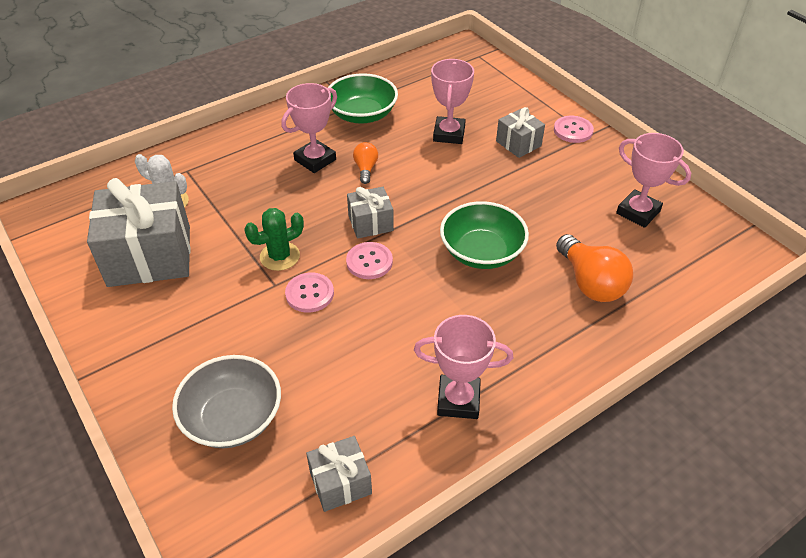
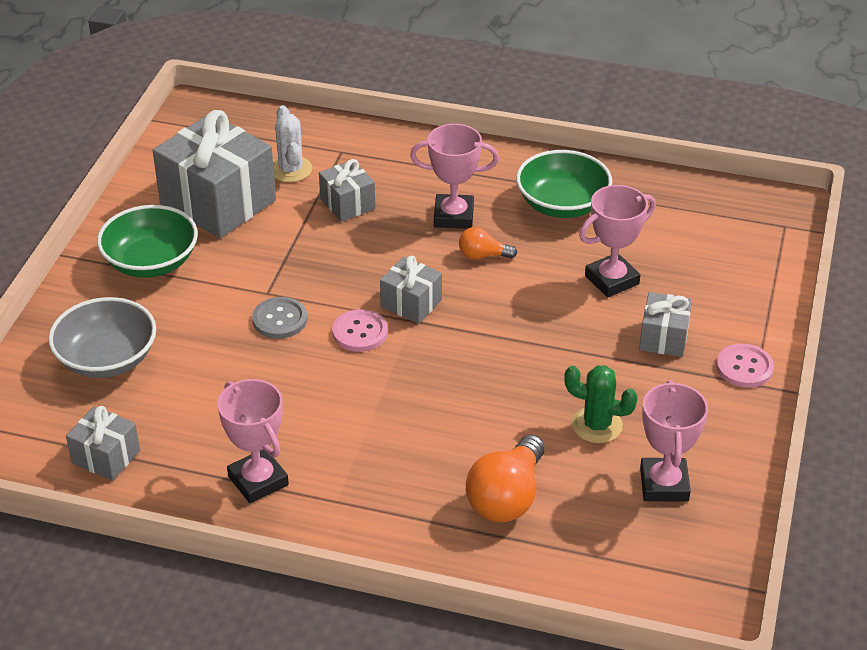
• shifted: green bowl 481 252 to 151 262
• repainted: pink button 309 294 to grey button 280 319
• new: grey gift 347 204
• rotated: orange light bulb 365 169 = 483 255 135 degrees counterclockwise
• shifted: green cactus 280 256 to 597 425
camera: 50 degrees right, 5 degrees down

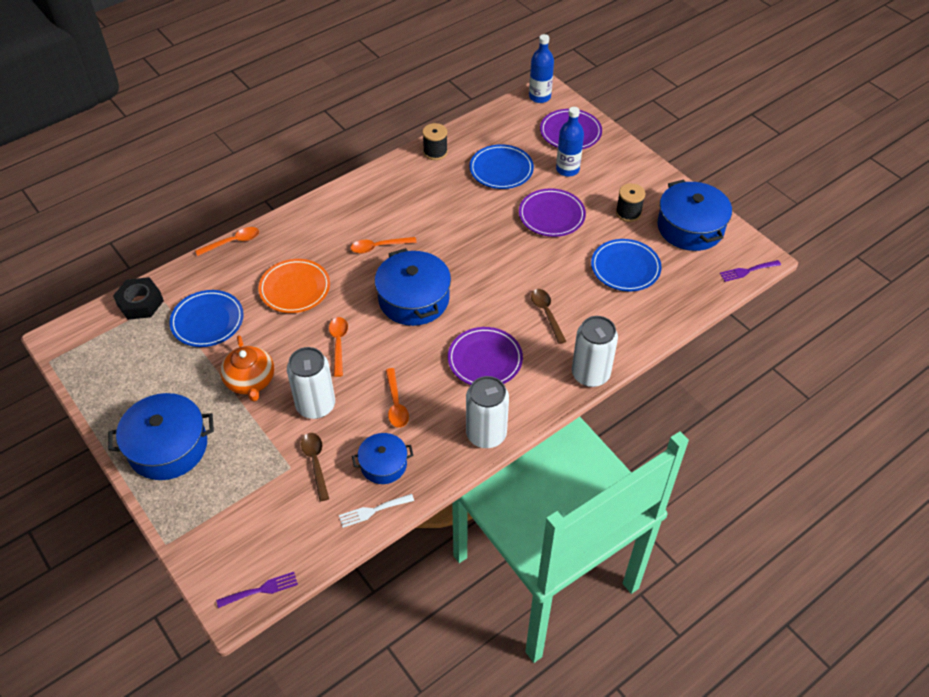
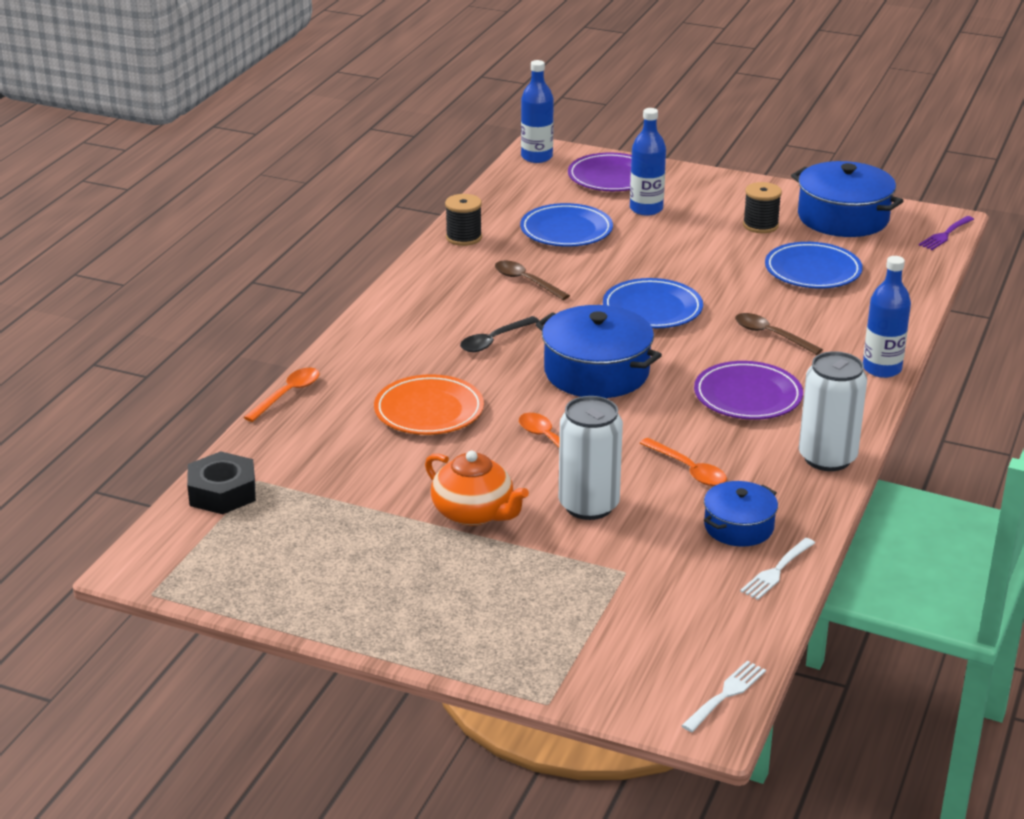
• repainted: orange spoon 378 247 to black spoon 494 340
• shifted: brown spoon 315 462 to 526 281
• shifted: blue plate 207 321 to 652 309
• repainted: purple fork 261 589 to white fork 726 694
• swapped: white can 590 374 to blue bottle 882 369
• gone: blue pot 168 447
• gone: purple plate 551 215
camera: 30 degrees left, 20 degrees down

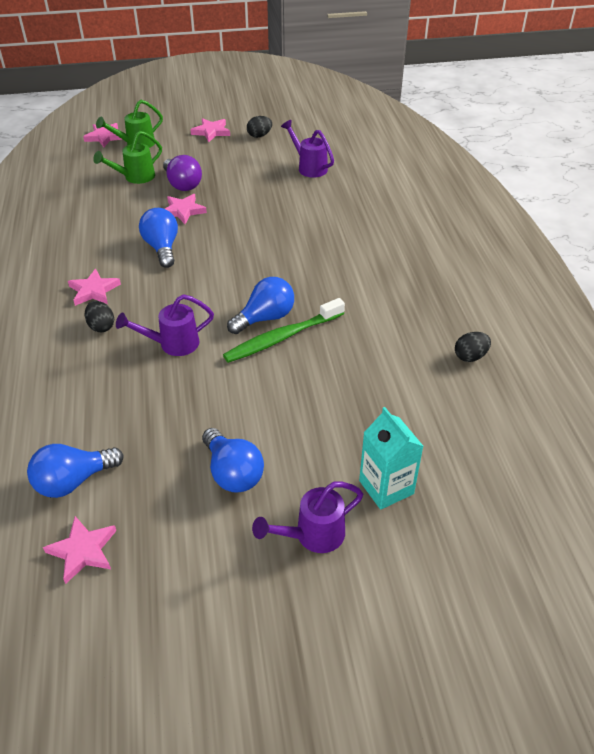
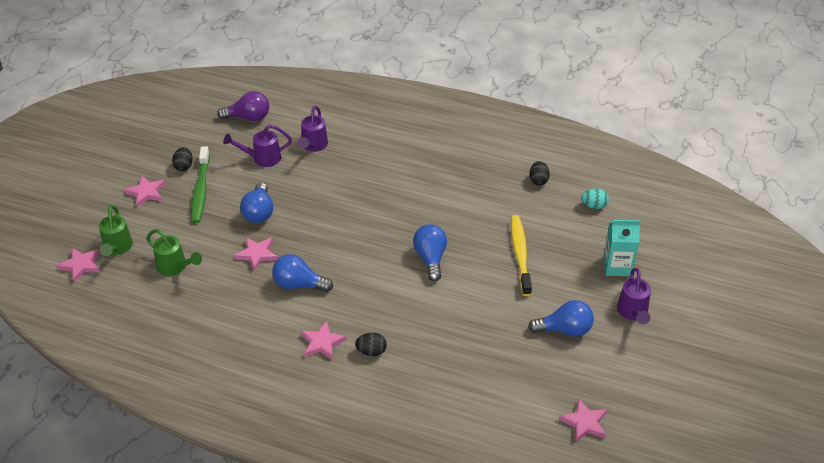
• rotated: green watering can 135 177 = 175 267 45 degrees counterclockwise
• shifted: green toothbrush 282 337 to 201 190
• shifted: purple light bulb 182 184 to 248 117
• shifted: blue light bulb 73 481 to 259 212
• shifted: purple watering can 172 344 to 313 146
• new: yellow toothbrush 520 254
• new: turquoise egg 593 206
camera: 60 degrees left, 0 degrees up

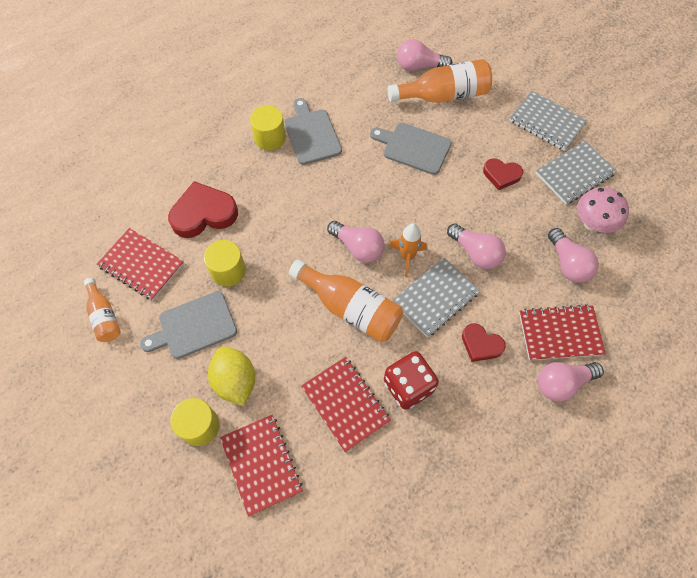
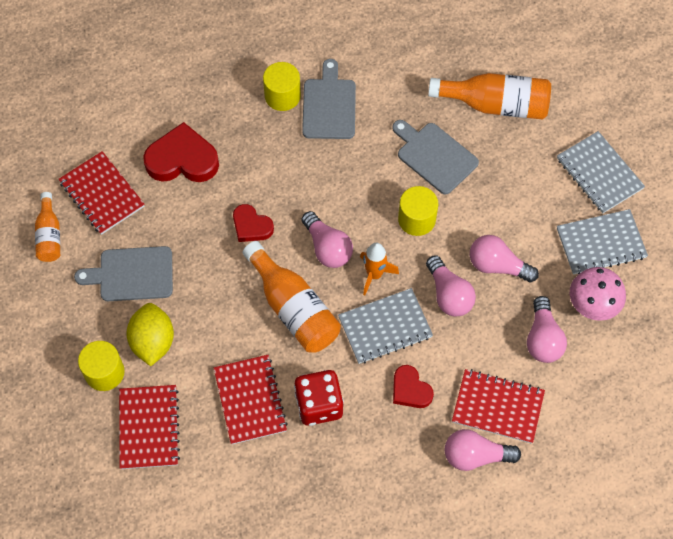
• shifted: red heart 501 175 to 251 226
• shifted: yellow cylinder 228 271 to 417 219
• shifted: pink light bulb 419 66 to 497 266
camera: 20 degrees right, 0 degrees up

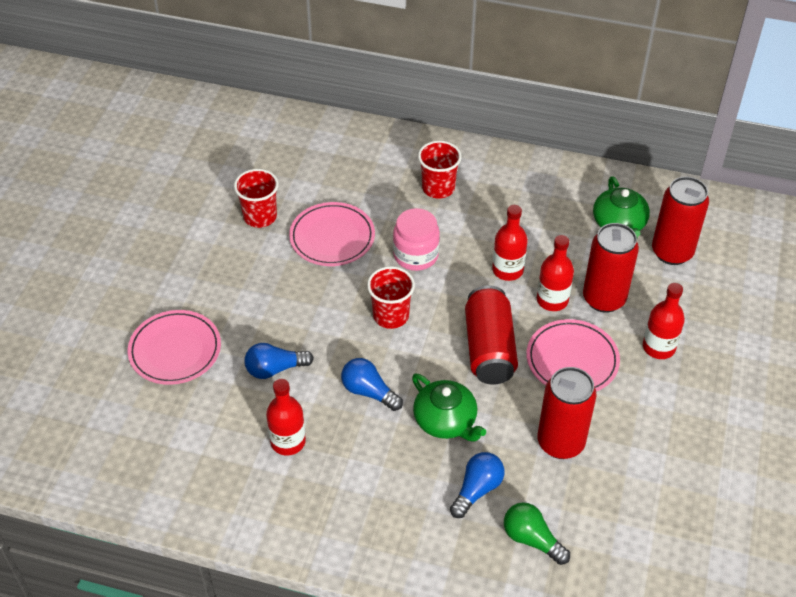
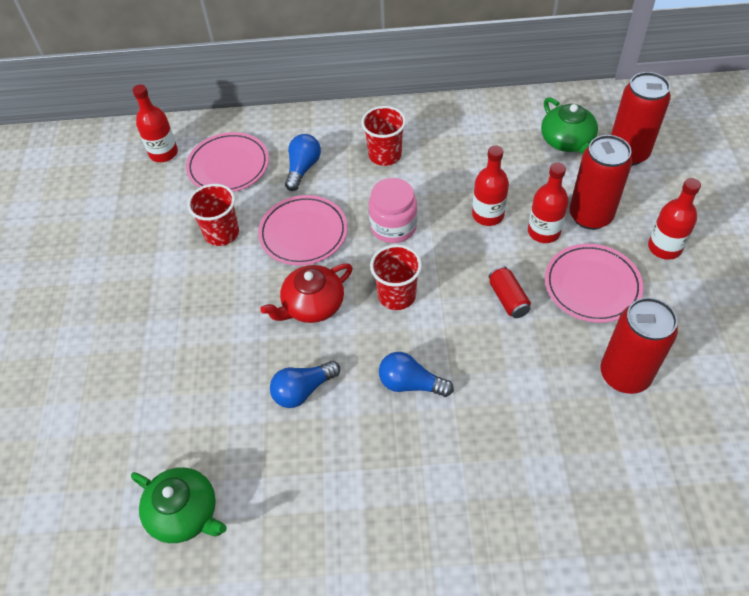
• shifted: green teapot 446 421 to 185 513
• shifted: red bottle 288 442 to 163 153
• shifted: pink plate 175 350 to 228 166
• new: red teapot 312 305
• shifted: blue light bulb 477 490 to 303 168
• scaled: red can 489 348 = 508 299 x0.52
• gone: green light bulb 532 539
camera: 15 degrees left, 5 degrees up

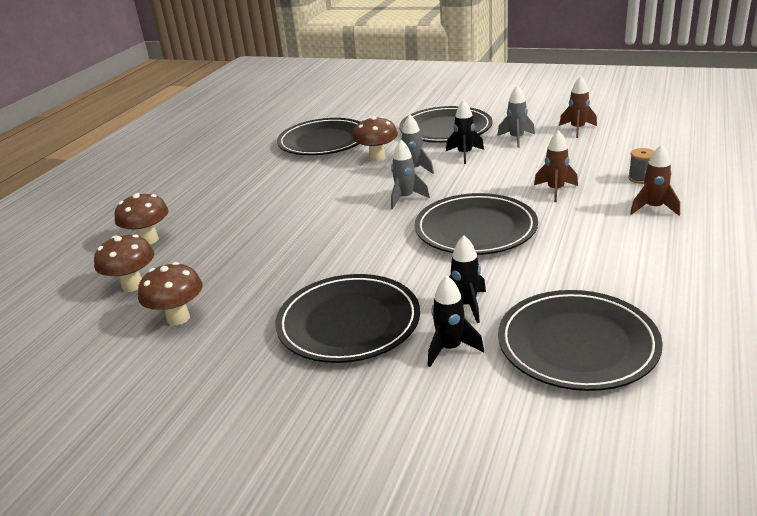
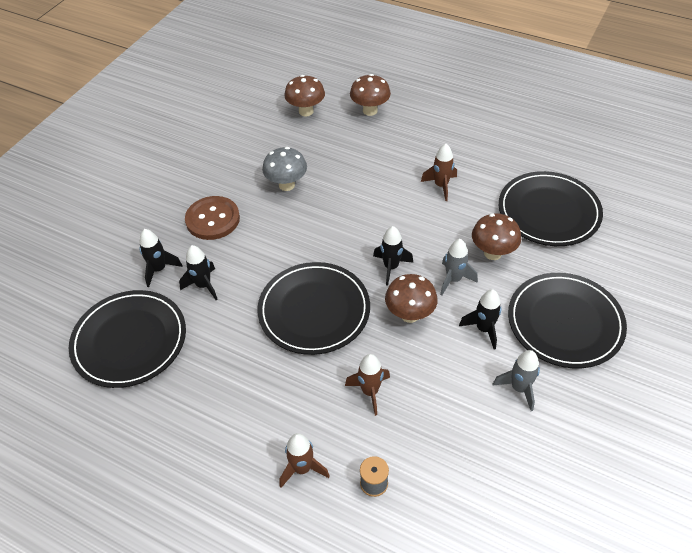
• swapped: black plate 348 322 to brown button 213 219
• new: grey mushroom 286 185
• repainted: grey rocket 405 198 to black rocket 391 267
• shifted: brown mushroom 178 318 to 410 315
• shifted: brown rocket 577 129 to 441 186
camera: 95 degrees right, 20 degrees up

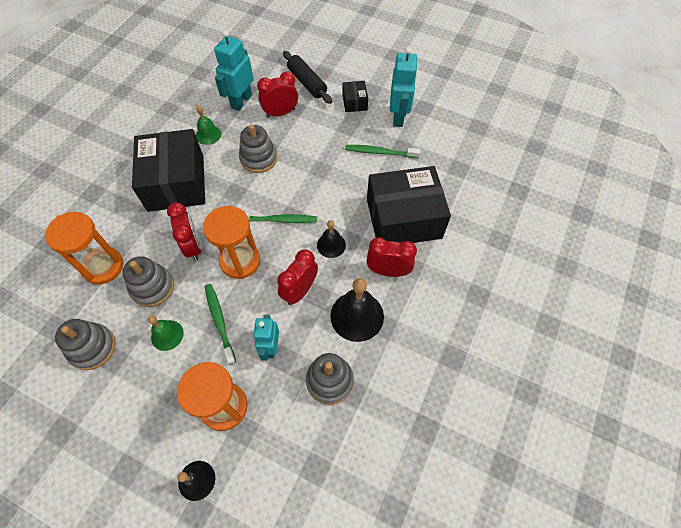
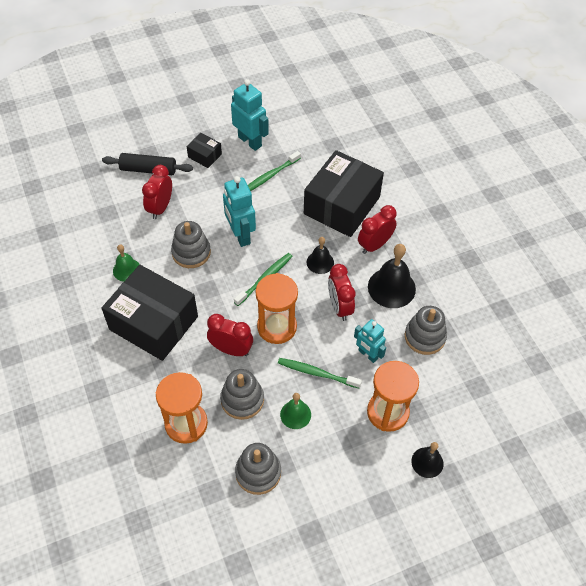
• shifted: turquoise robot 241 101 to 240 235
camera: 50 degrees left, 5 degrees down

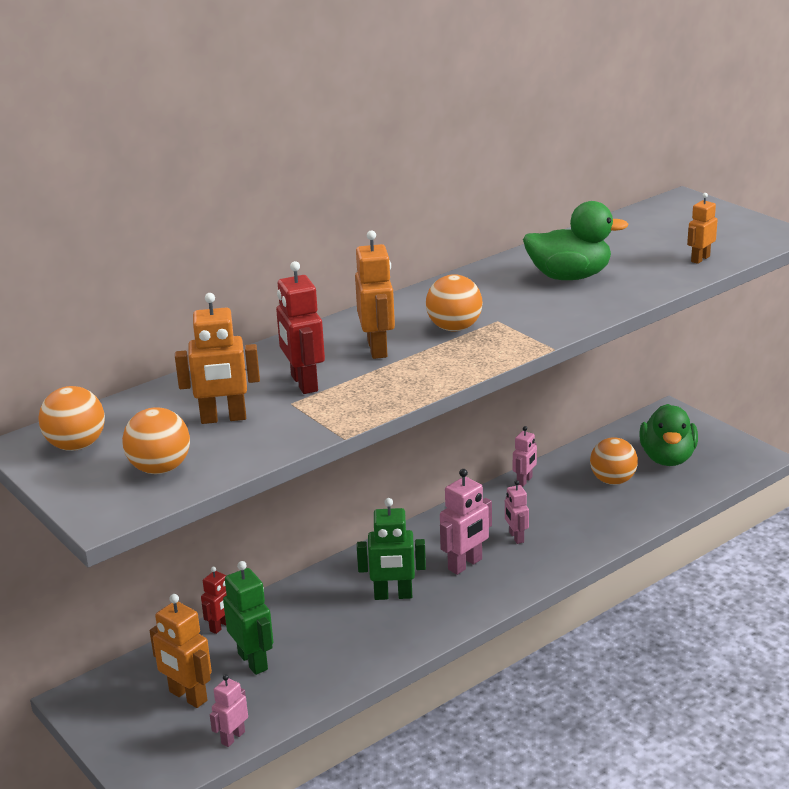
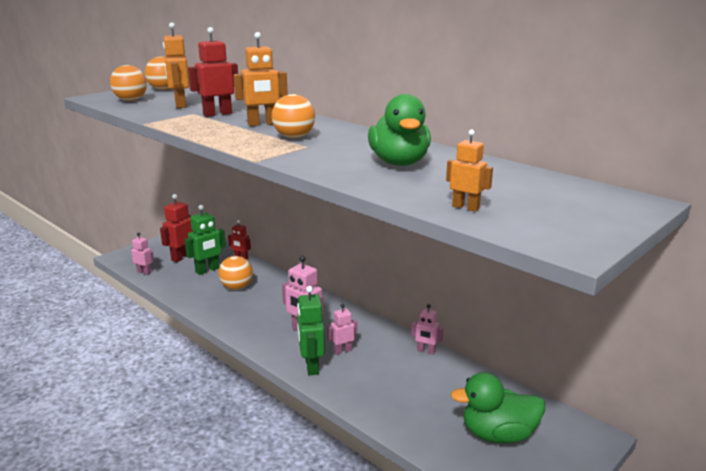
• repainted: orange robot 187 696 to red robot 181 257
• shifted: orange ball 613 480 to 236 287
• shifted: green robot 393 595 to 311 366
camera: 80 degrees right, 5 degrees down

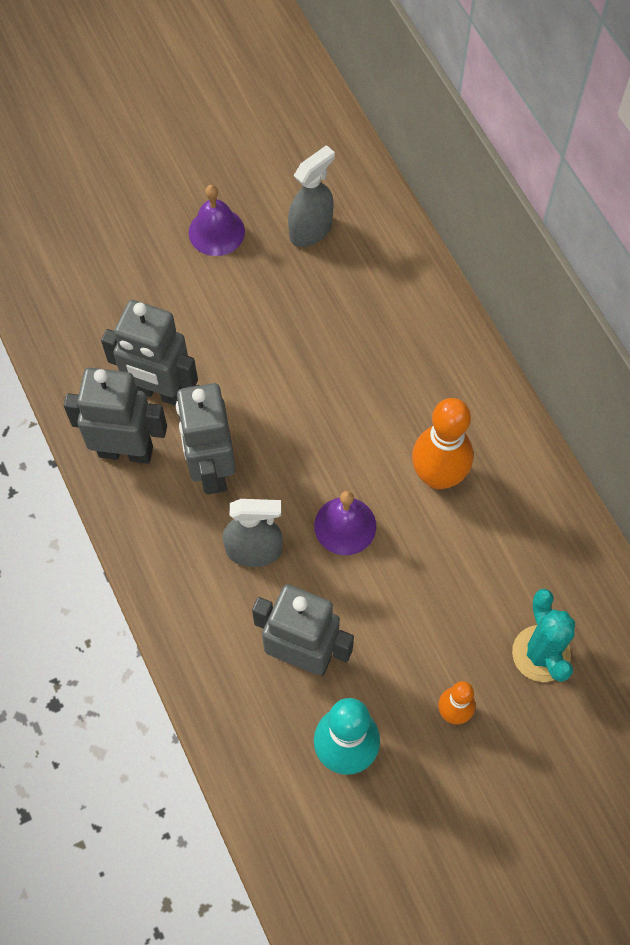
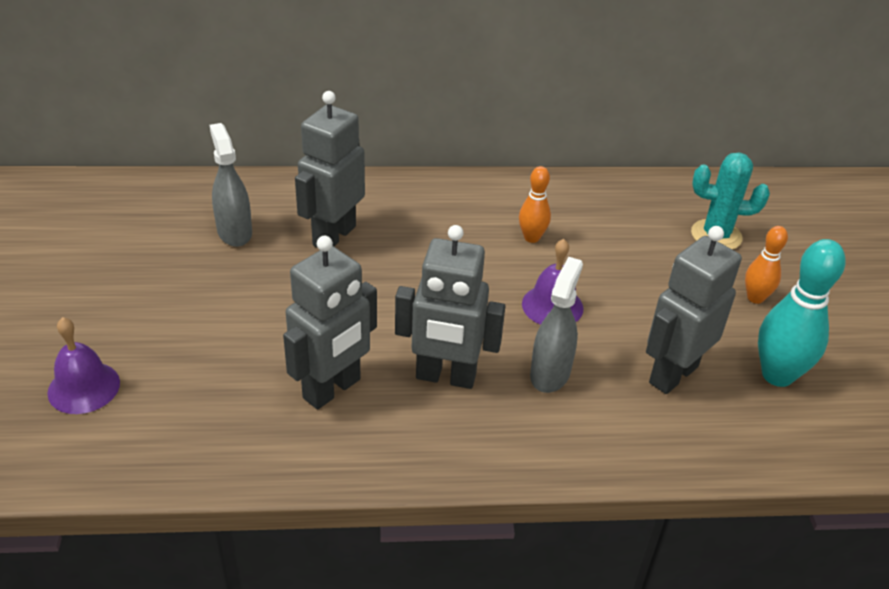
• shifted: purple bell 216 231 to 84 387
• shifted: grey robot 126 451 to 333 236
• scaled: orange bowling pin 438 476 = 531 238 x0.57
camera: 70 degrees left, 25 degrees down

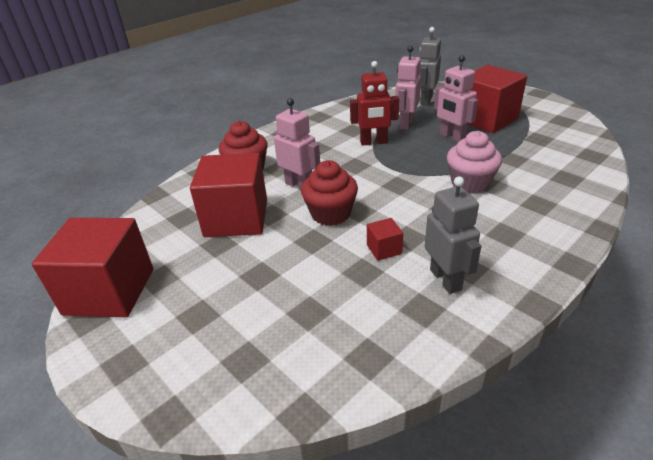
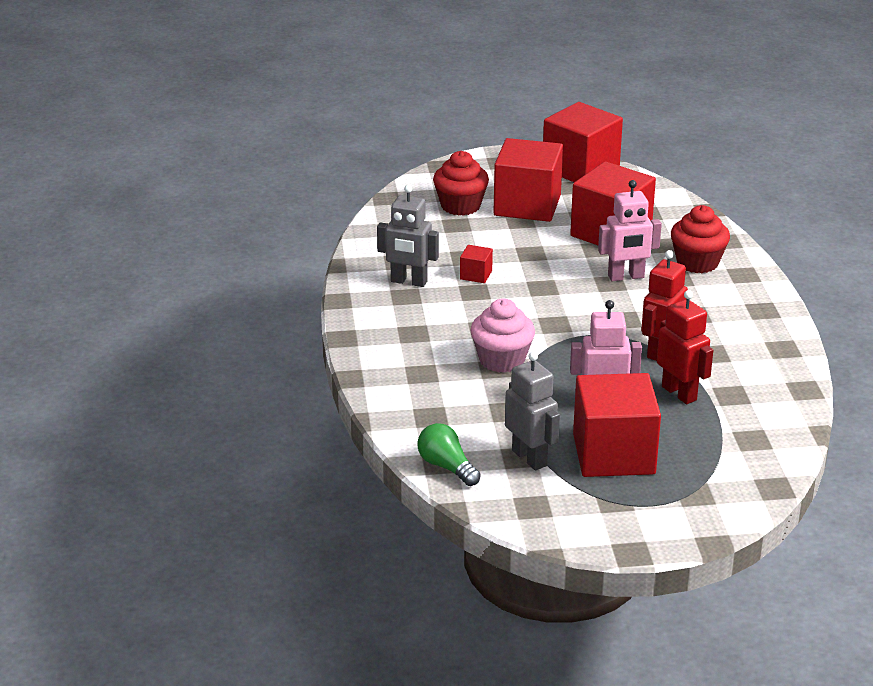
• new: green light bulb 446 467
• shifted: red cupcake 330 214 to 460 206
• new: red cube 527 205
• shifted: grey robot 426 100 to 529 458
• repainted: pink robot 406 124 to red robot 679 393
camera: 125 degrees right, 5 degrees down

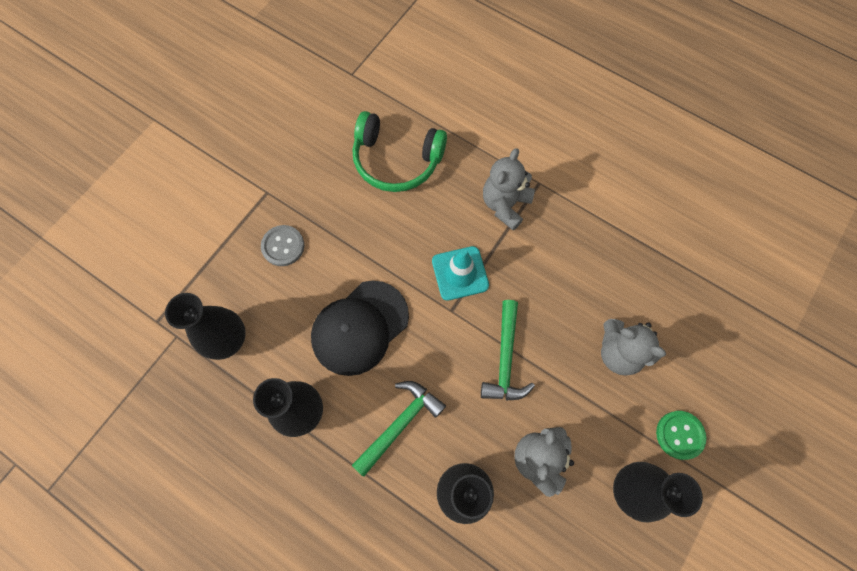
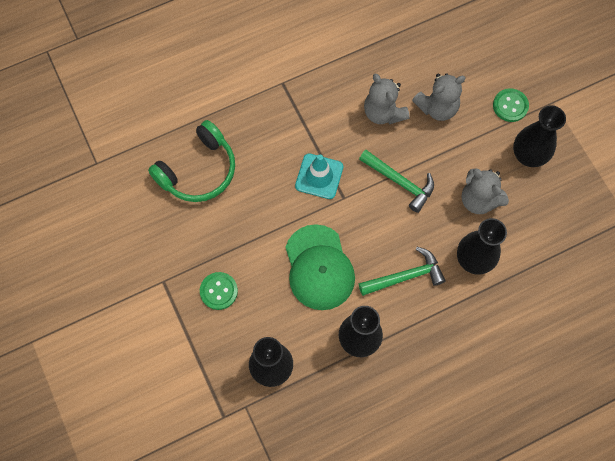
• repainted: grey button 283 246 to green button 218 291
• repainted: black cap 360 327 to green cap 319 267
• rotated: green hammer 400 423 = 405 276 90 degrees clockwise
• shifted: grey teddy bear 505 205 to 383 112
camera: 60 degrees left, 0 degrees up

